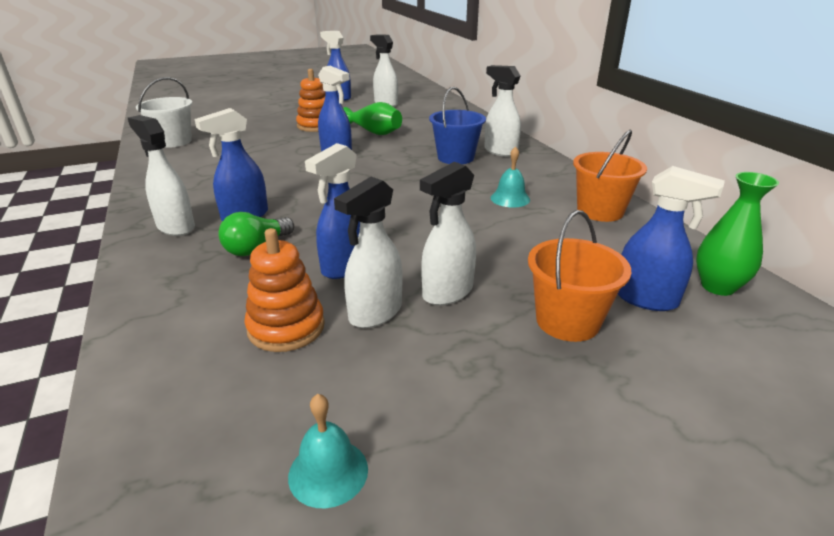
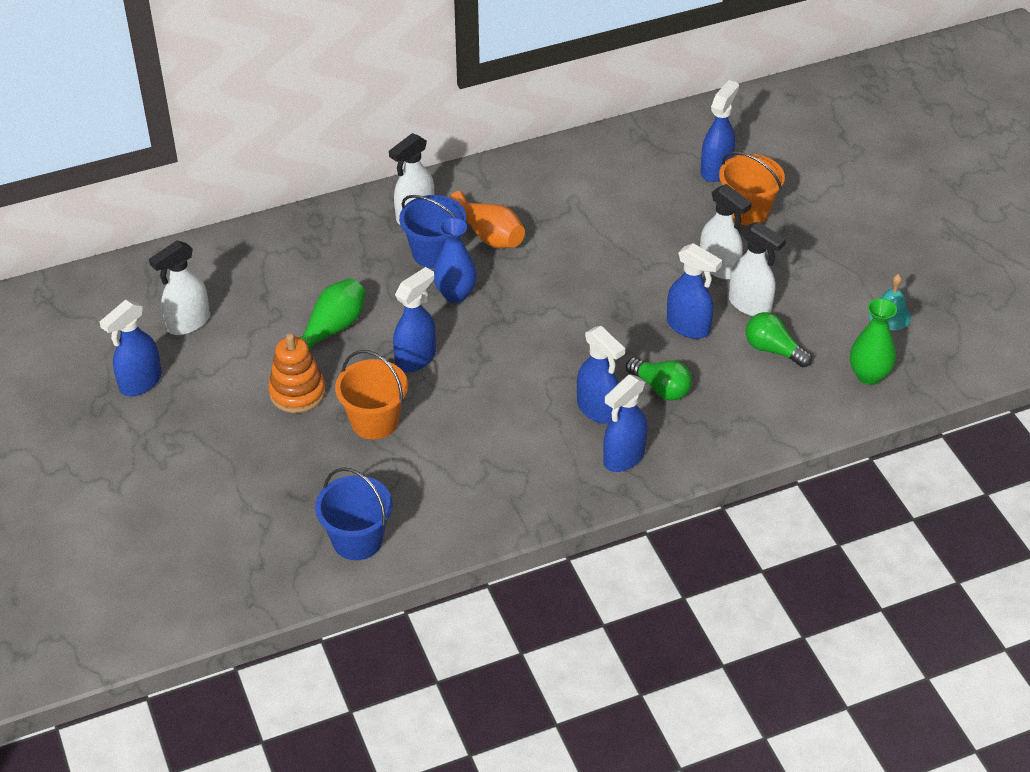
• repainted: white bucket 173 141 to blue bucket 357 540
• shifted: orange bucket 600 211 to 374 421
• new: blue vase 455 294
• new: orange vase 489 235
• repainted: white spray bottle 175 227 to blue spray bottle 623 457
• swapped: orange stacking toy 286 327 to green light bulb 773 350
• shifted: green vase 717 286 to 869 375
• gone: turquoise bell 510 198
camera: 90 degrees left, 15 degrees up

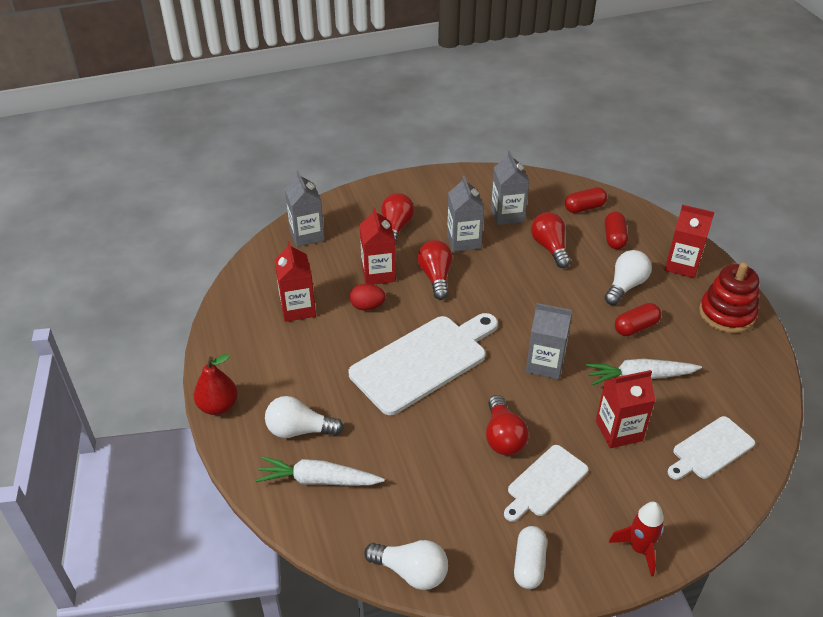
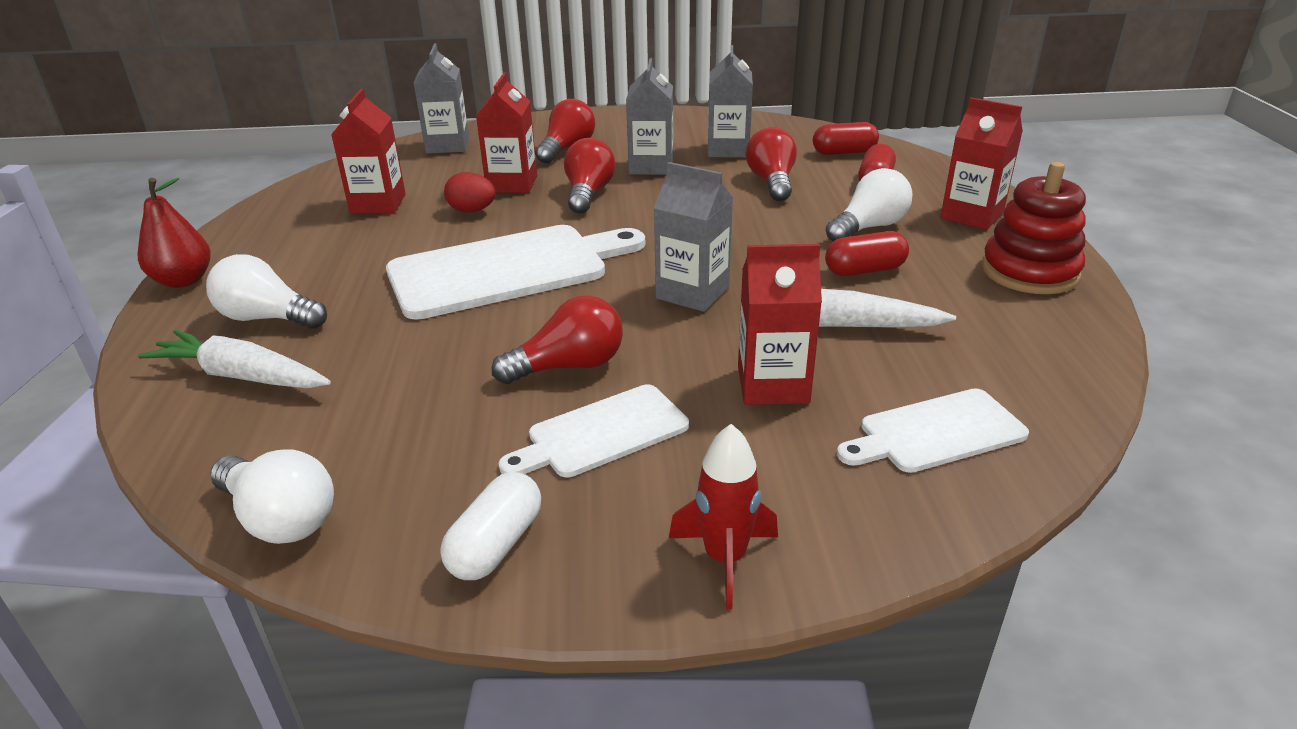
• rotated: red light bulb 503 437 = 569 366 120 degrees counterclockwise
camera: 15 degrees right, 10 degrees down

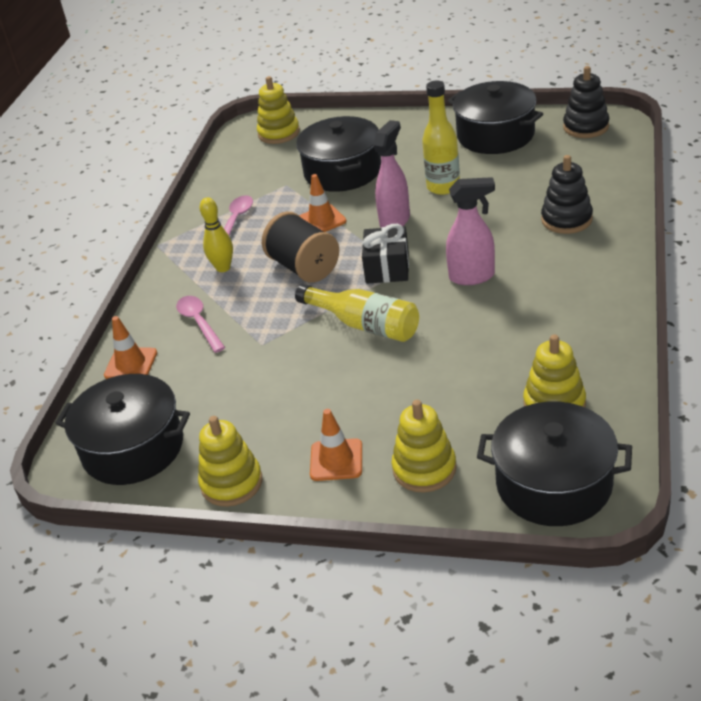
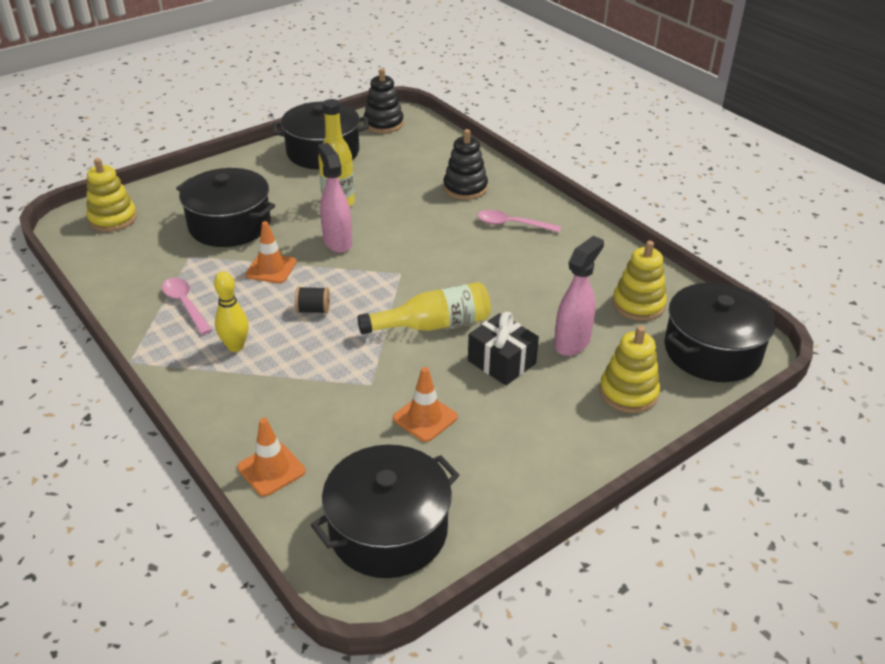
• scaled: black spool 304 267 = 313 310 x0.48
• shifted: orange traffic cone 336 460 to 425 418
• shifted: black gift 387 268 to 501 362
• shifted: pink spoon 199 323 to 512 224
• shifted: pink spray bottle 472 277 to 572 343
• gone: yellow stacking toy 231 483
camera: 55 degrees left, 0 degrees up

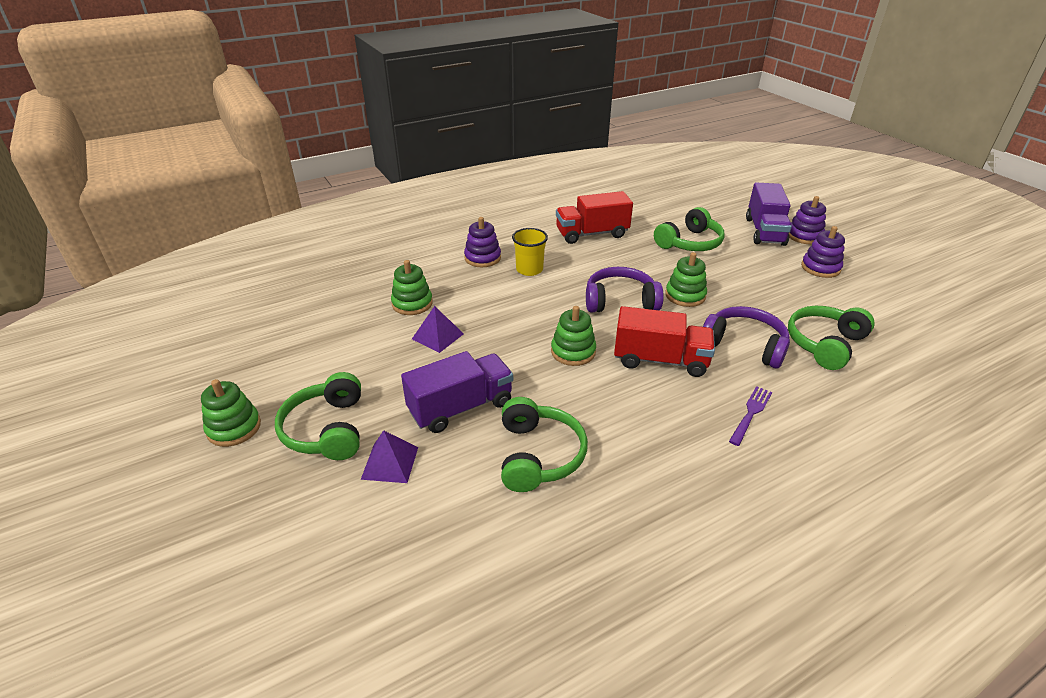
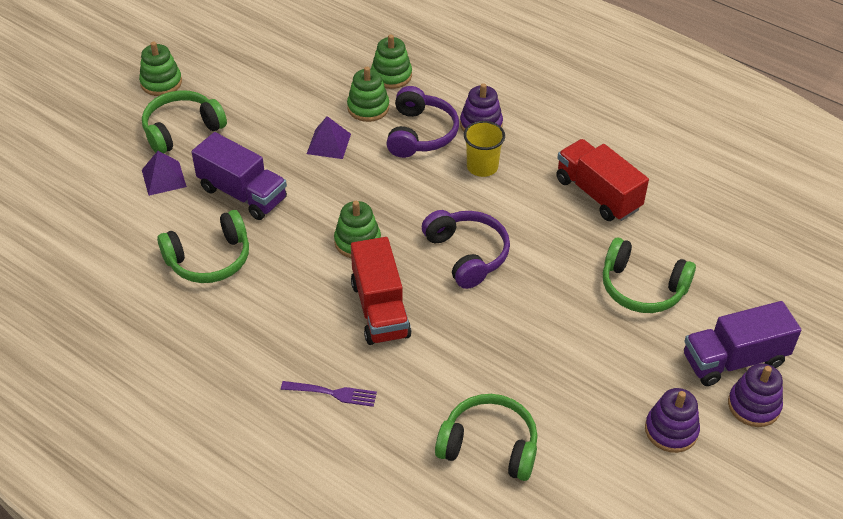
• shifted: green stacking toy 685 295 to 391 75
• shifted: purple headphones 744 345 to 420 134
camera: 65 degrees right, 10 degrees up

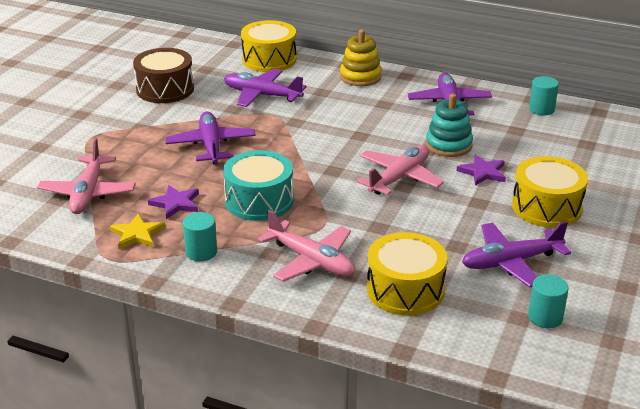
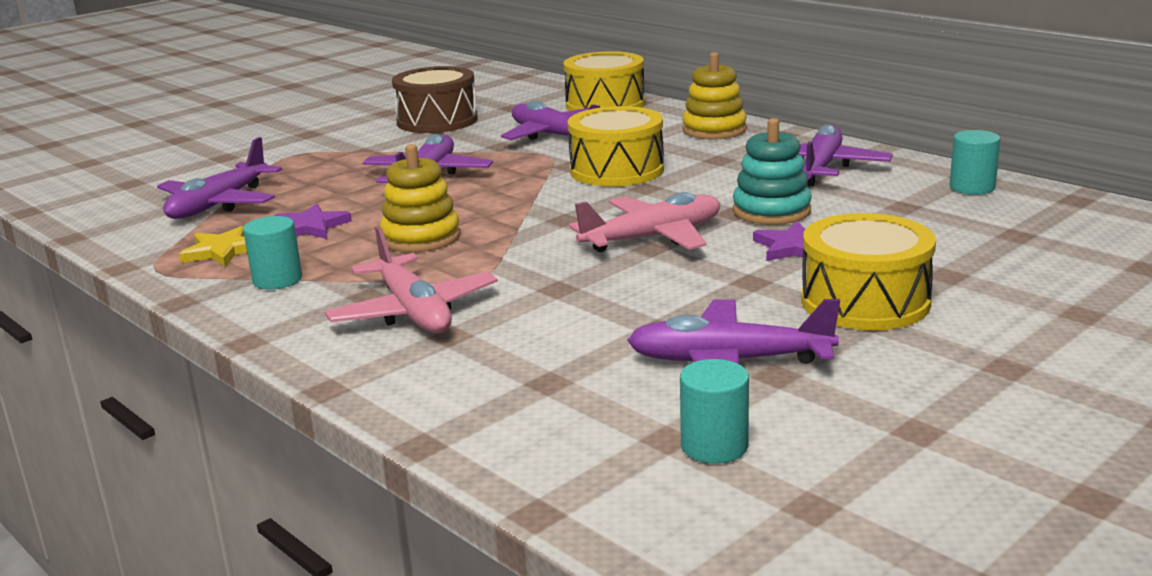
• repainted: pink plane 88 193 to purple plane 218 204
• swapped: turquoise drum 259 201 to yellow stacking toy 421 238
• shifted: yellow drum 405 290 to 617 170
camera: 25 degrees right, 10 degrees down

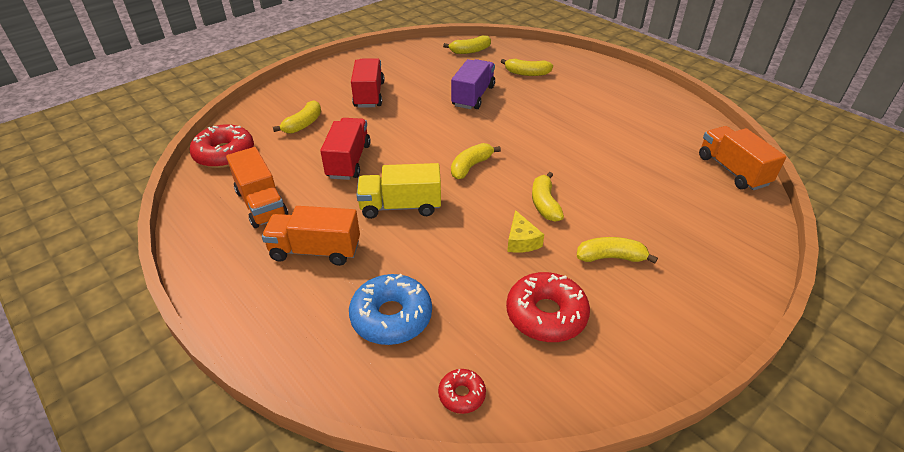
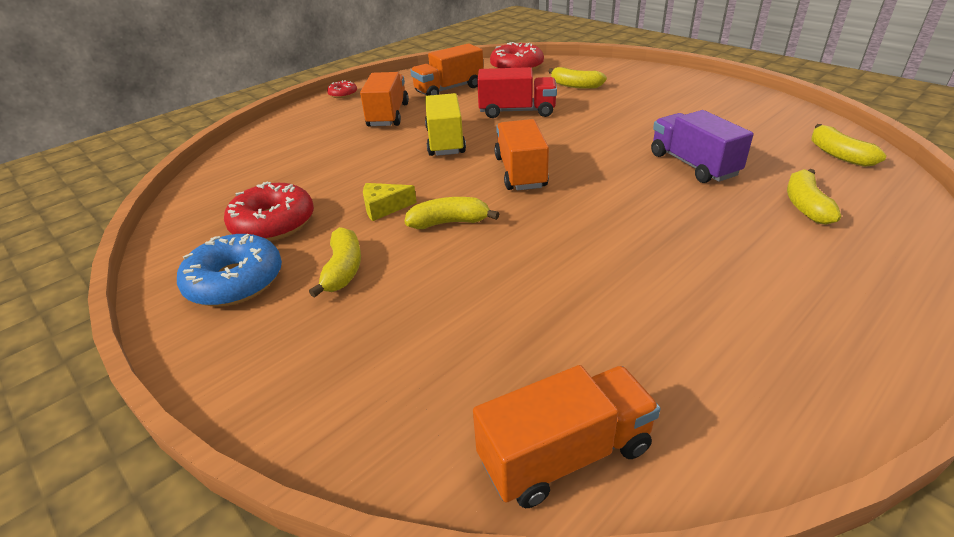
• shifted: blue donut 391 317 to 235 281
• shifted: red donut 462 395 to 343 94
• swapped: yellow banana 470 166 to orange truck 520 172
• rotated: purple truck 473 96 = 693 165 135 degrees counterclockwise
• gone: red truck 369 95
camera: 90 degrees right, 5 degrees down

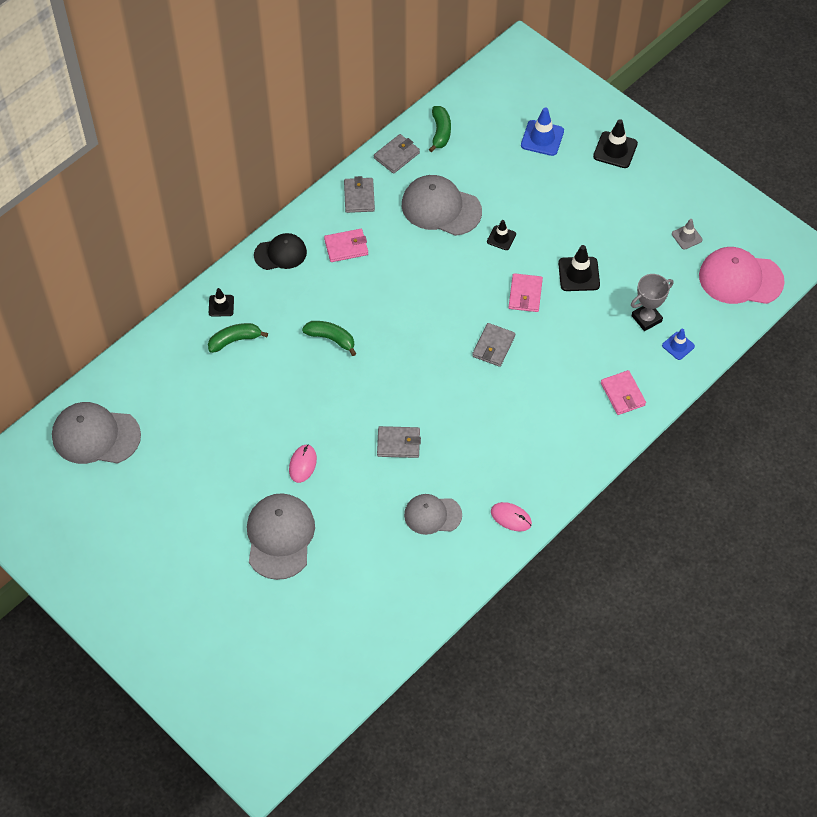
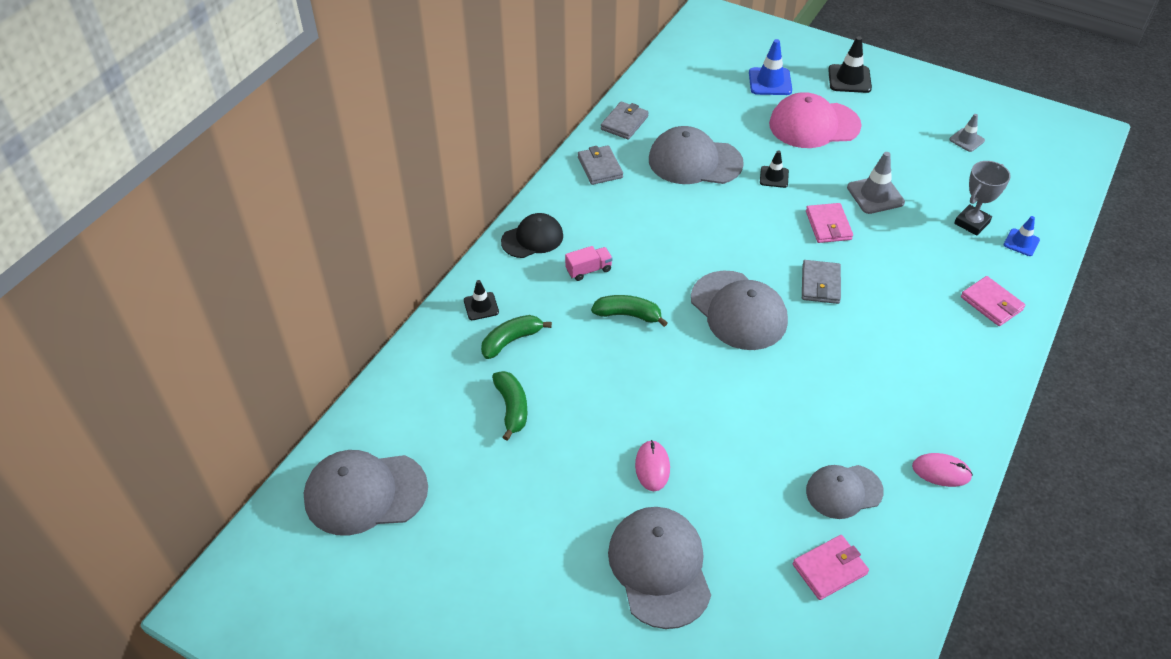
• shifted: green banana 440 132 to 512 408
• new: pink truck 588 270
• new: grey cap 738 310
• shifted: pink cap 740 278 to 814 125
• shifted: pink wallet 346 247 to 829 569
• repainted: black traffic cone 579 274 to grey traffic cone 875 195
• gone: grey wallet 398 443
camera: 15 degrees left, 10 degrees down

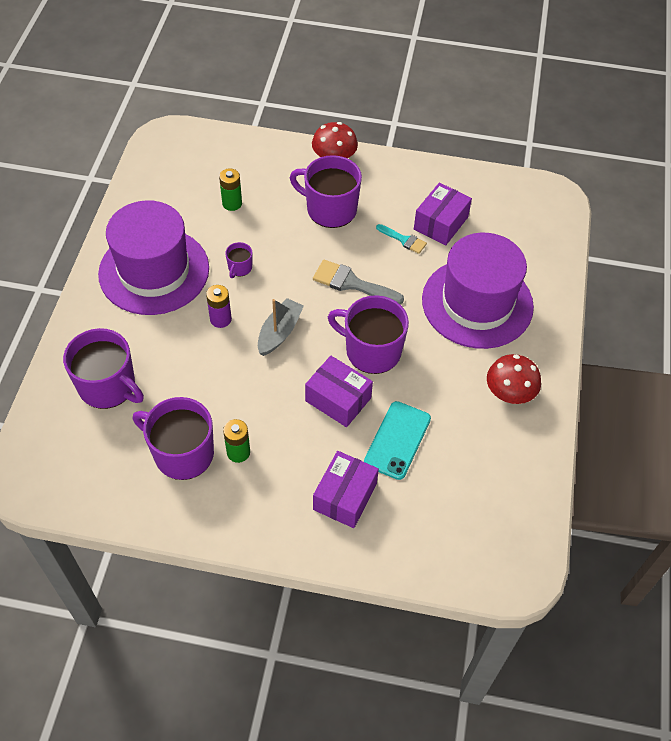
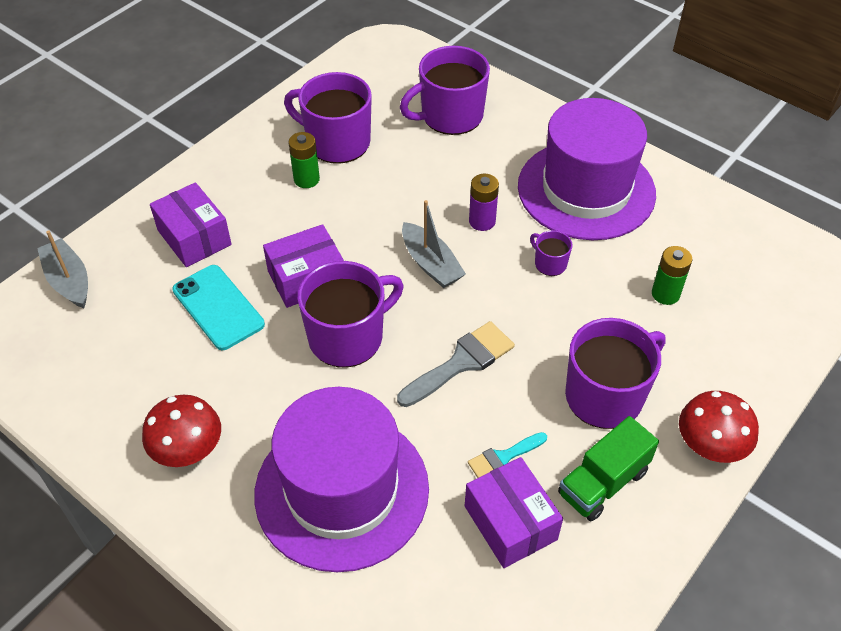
• new: grey boat 69 281
• rotated: purple mug 182 453 = 336 142 120 degrees counterclockwise
• new: green truck 603 482
camera: 120 degrees right, 5 degrees down

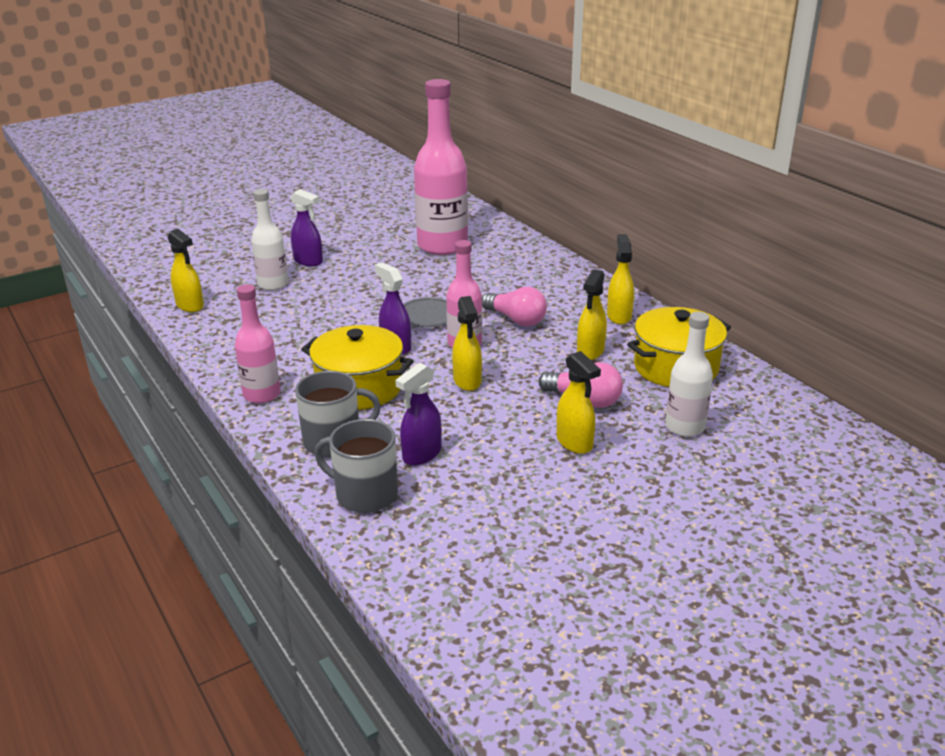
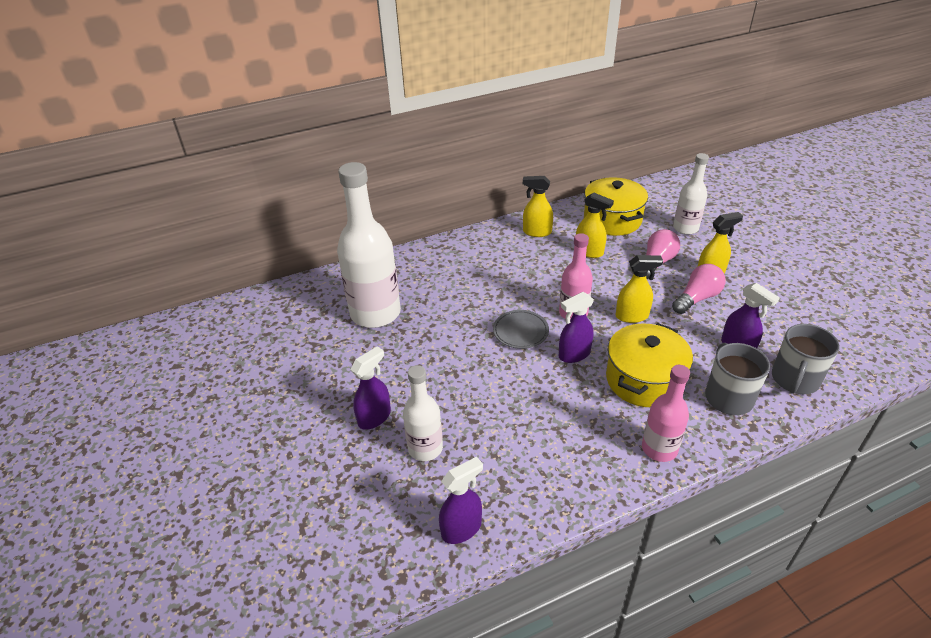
• repainted: pink bottle 442 246 to white bottle 375 313
• repainted: yellow spray bottle 190 306 to purple spray bottle 462 528
• shifted: pink light bulb 516 319 to 697 298
camera: 80 degrees left, 10 degrees up

